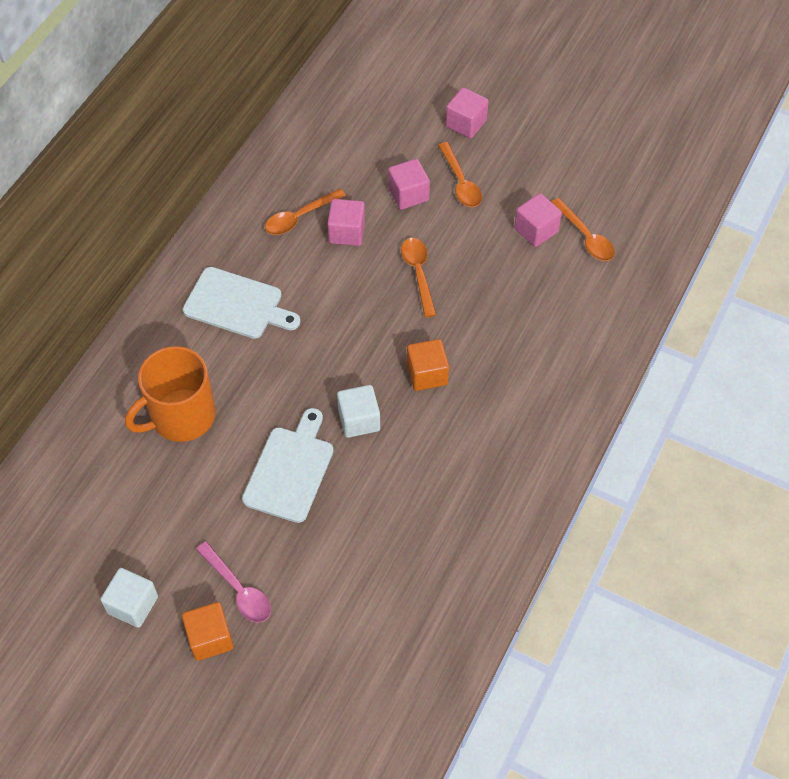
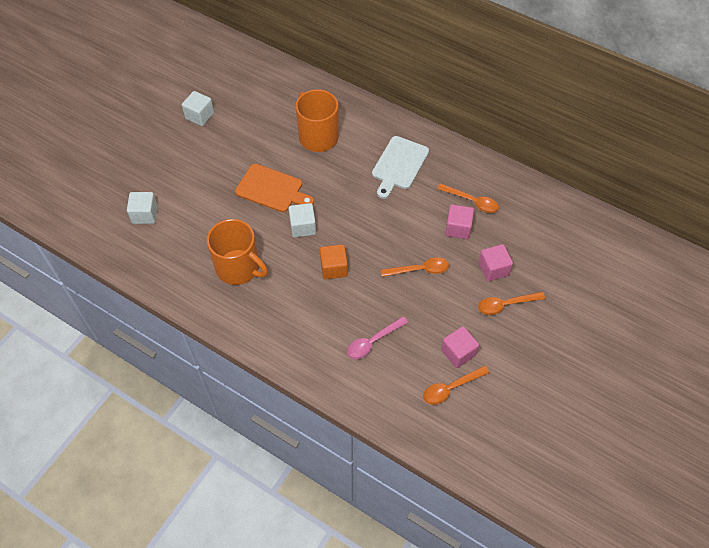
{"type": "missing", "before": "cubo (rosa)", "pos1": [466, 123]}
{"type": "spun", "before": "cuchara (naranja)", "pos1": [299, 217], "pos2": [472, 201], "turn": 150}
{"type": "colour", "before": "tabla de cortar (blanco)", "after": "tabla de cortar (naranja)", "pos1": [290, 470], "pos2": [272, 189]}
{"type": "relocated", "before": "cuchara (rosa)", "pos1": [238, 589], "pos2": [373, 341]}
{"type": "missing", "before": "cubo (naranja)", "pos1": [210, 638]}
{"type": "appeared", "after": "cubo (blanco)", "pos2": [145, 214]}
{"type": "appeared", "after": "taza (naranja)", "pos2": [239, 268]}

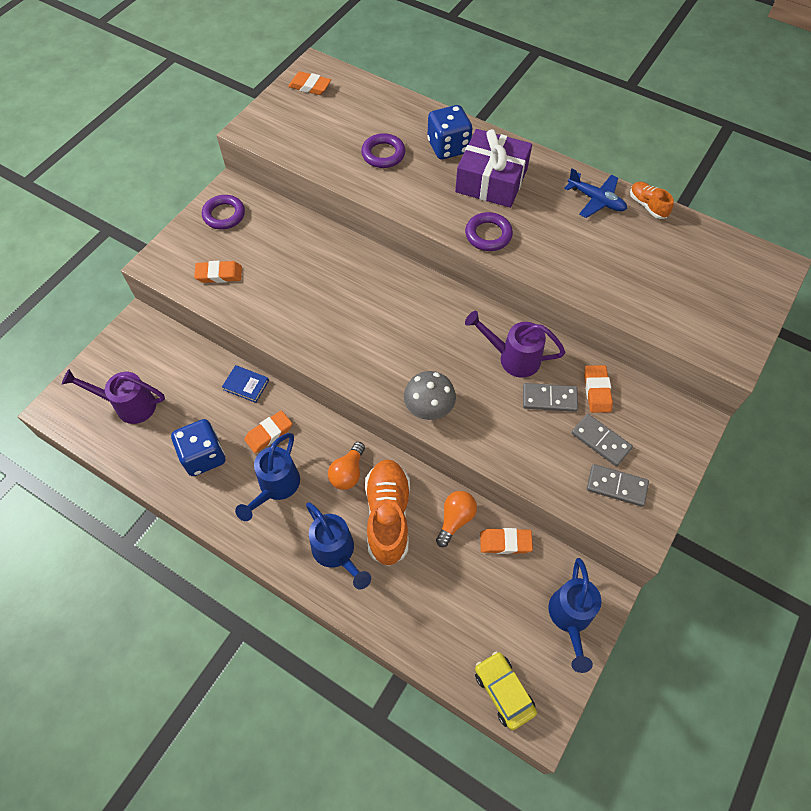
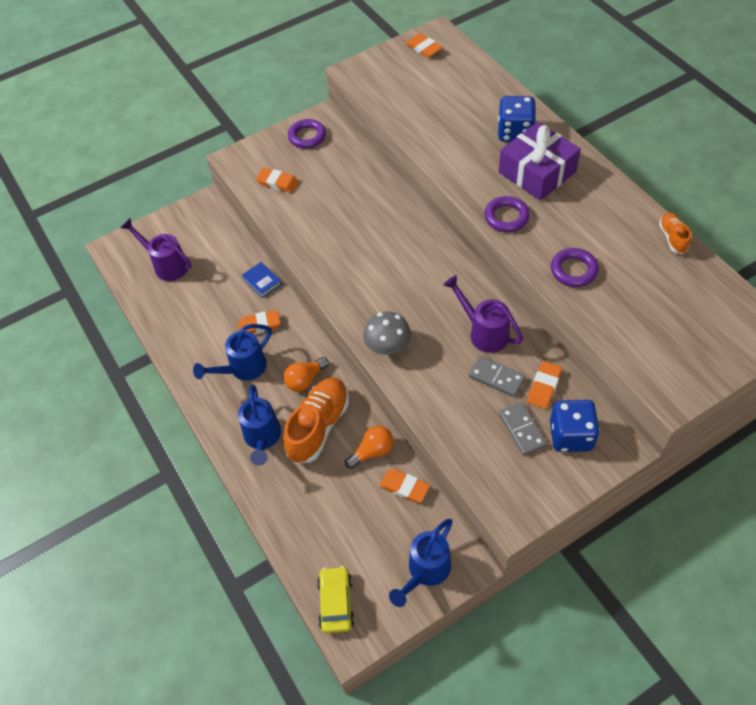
{"type": "relocated", "before": "anillo (morado)", "pos1": [383, 154], "pos2": [573, 270]}
{"type": "missing", "before": "avión (azul)", "pos1": [596, 200]}
{"type": "relocated", "before": "dado (azul)", "pos1": [203, 456], "pos2": [571, 436]}
{"type": "missing", "before": "ficha de dominó (gris)", "pos1": [616, 486]}

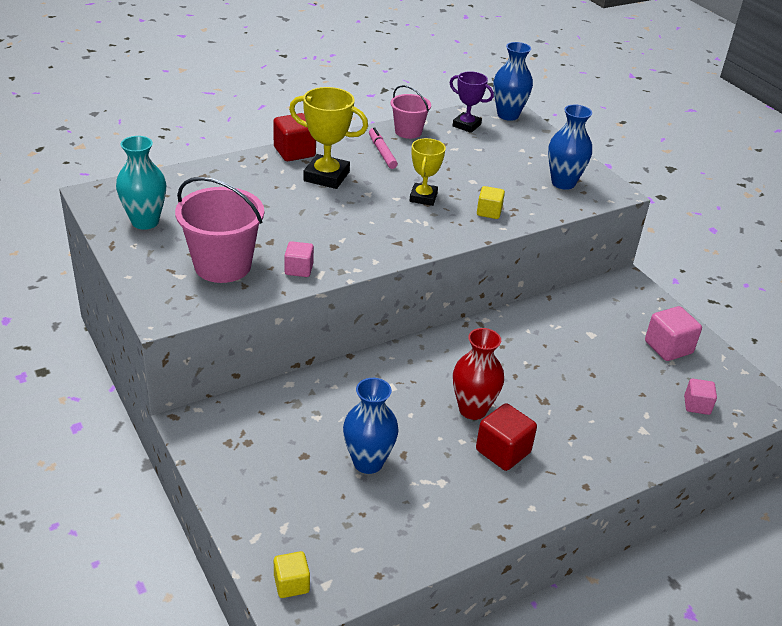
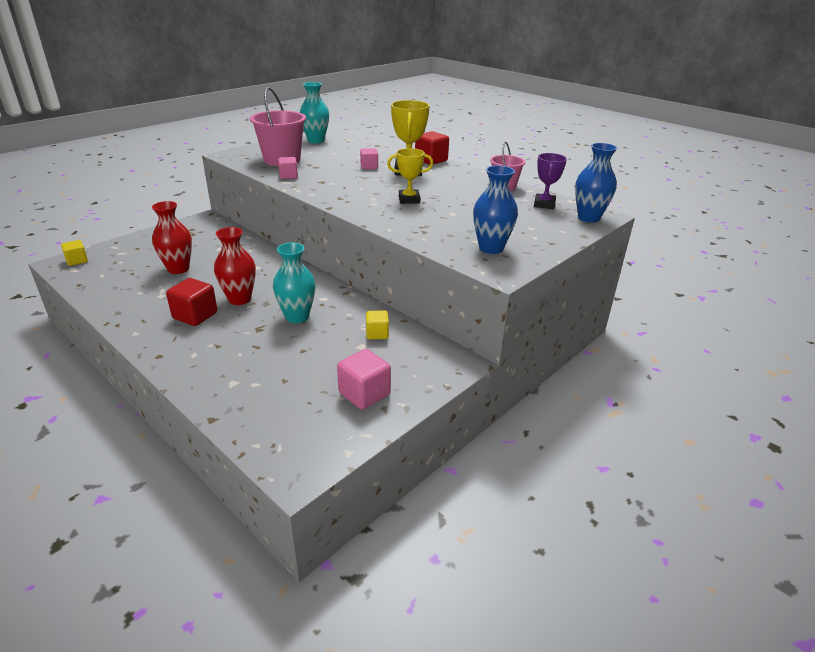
{"type": "missing", "before": "rotulador (rosa)", "pos1": [382, 152]}
{"type": "relocated", "before": "cubo (amarillo)", "pos1": [489, 212], "pos2": [377, 333]}
{"type": "colour", "before": "florero (azul)", "after": "florero (rojo)", "pos1": [368, 462], "pos2": [178, 269]}
{"type": "relocated", "before": "cubo (rosa)", "pos1": [697, 405], "pos2": [369, 167]}
{"type": "appeared", "after": "florero (turquesa)", "pos2": [297, 317]}

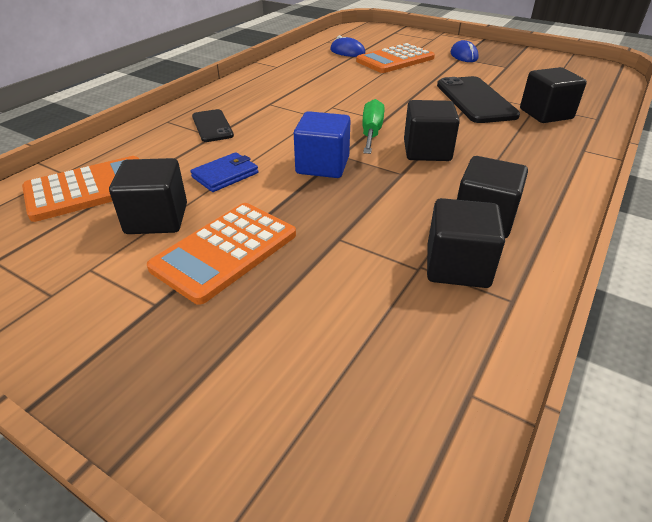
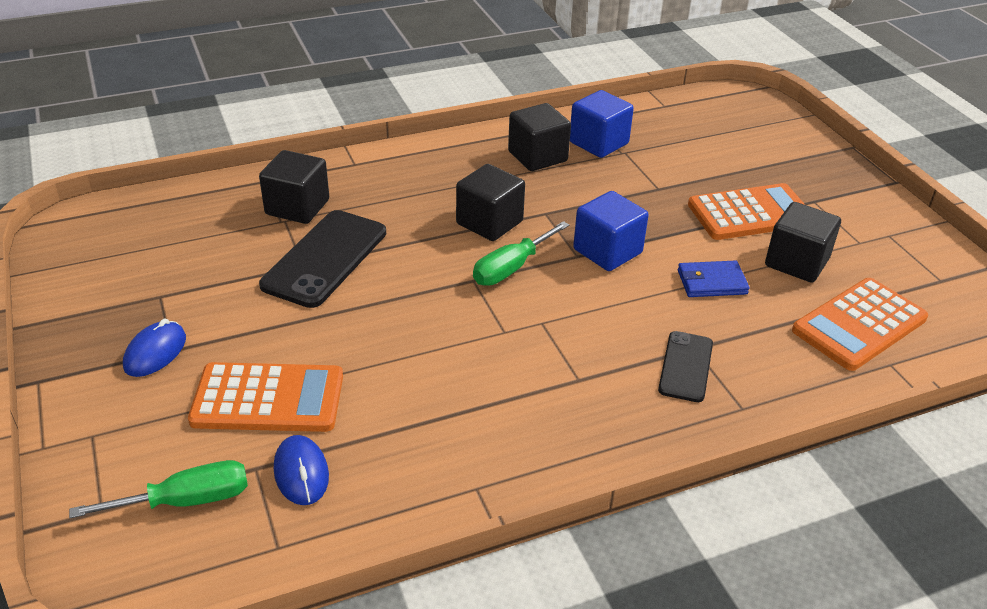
{"type": "spun", "before": "calculadora (naranja)", "pos1": [89, 189], "pos2": [859, 325], "turn": -45}
{"type": "colour", "before": "cubo (negro)", "after": "cubo (azul)", "pos1": [457, 266], "pos2": [598, 143]}
{"type": "appeared", "after": "destornillador (verde)", "pos2": [186, 501]}

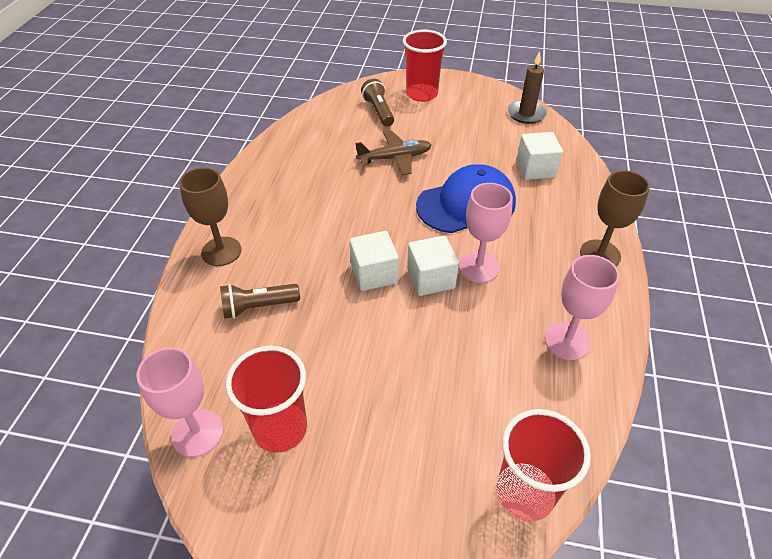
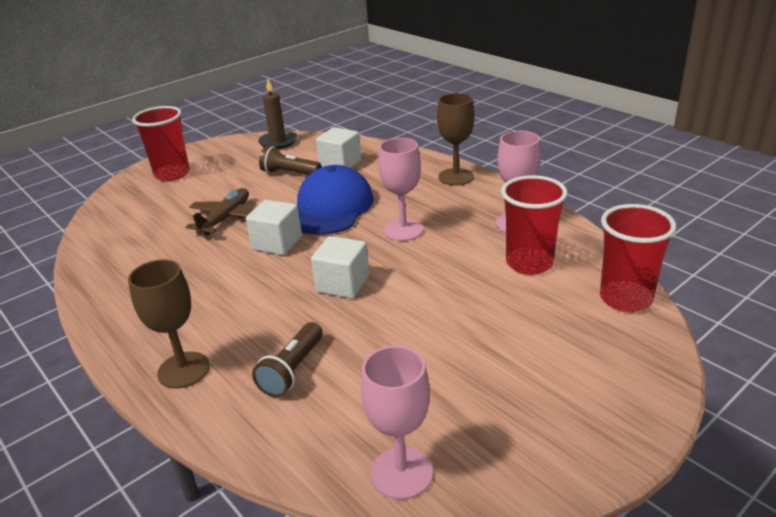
{"type": "relocated", "before": "lámpara de mano (marrón)", "pos1": [378, 111], "pos2": [289, 173]}
{"type": "relocated", "before": "cubo (blanco)", "pos1": [431, 279], "pos2": [277, 243]}
{"type": "relocated", "before": "vaso (rojo)", "pos1": [280, 429], "pos2": [529, 263]}

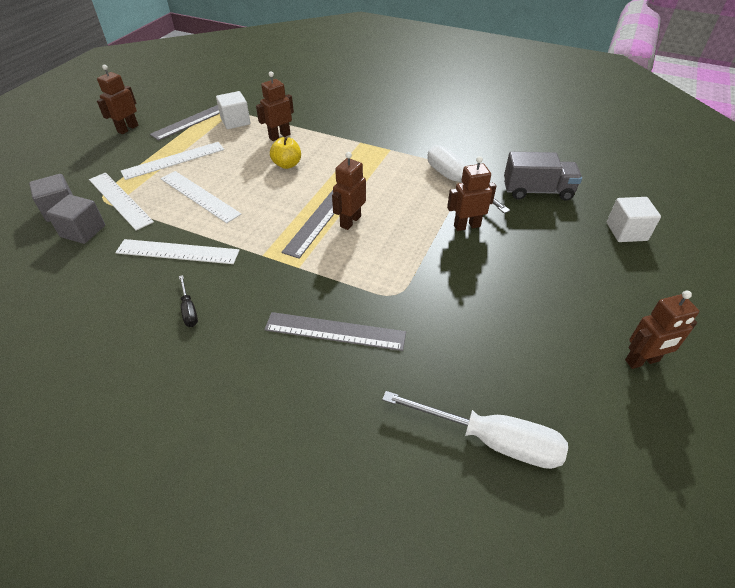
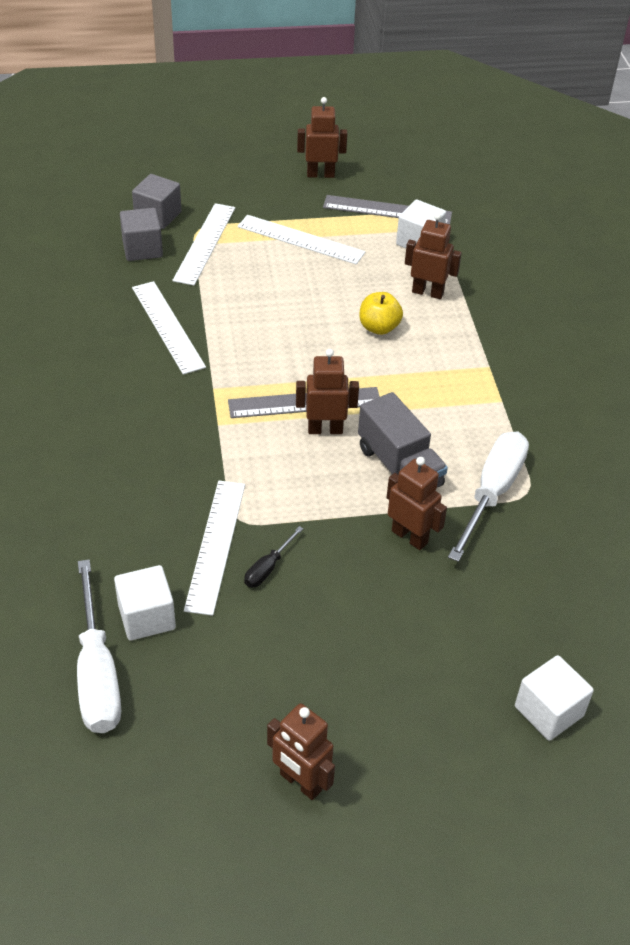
{"type": "relocated", "before": "camión (gris)", "pos1": [537, 191], "pos2": [399, 467]}
{"type": "relocated", "before": "regla (blanco)", "pos1": [199, 196], "pos2": [216, 545]}
{"type": "relocated", "before": "destornillador (negro)", "pos1": [189, 310], "pos2": [268, 568]}
{"type": "missing", "before": "regla (gris)", "pos1": [335, 331]}
{"type": "appeared", "after": "cubo (blanco)", "pos2": [146, 617]}

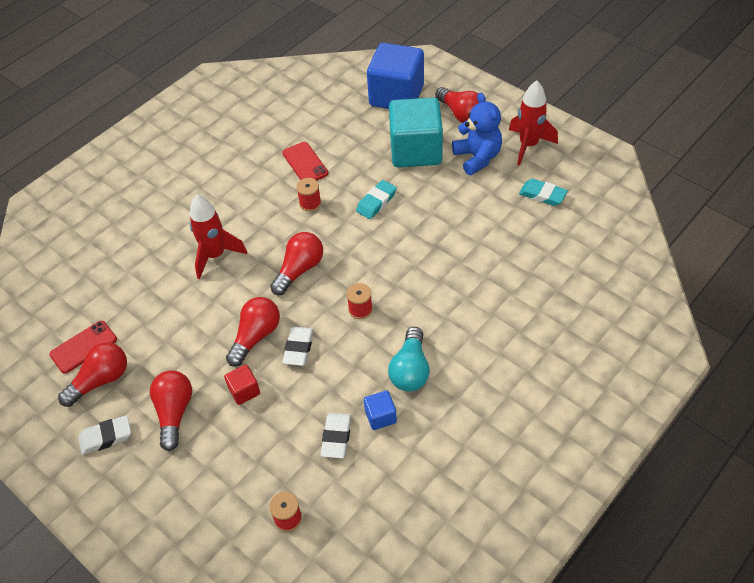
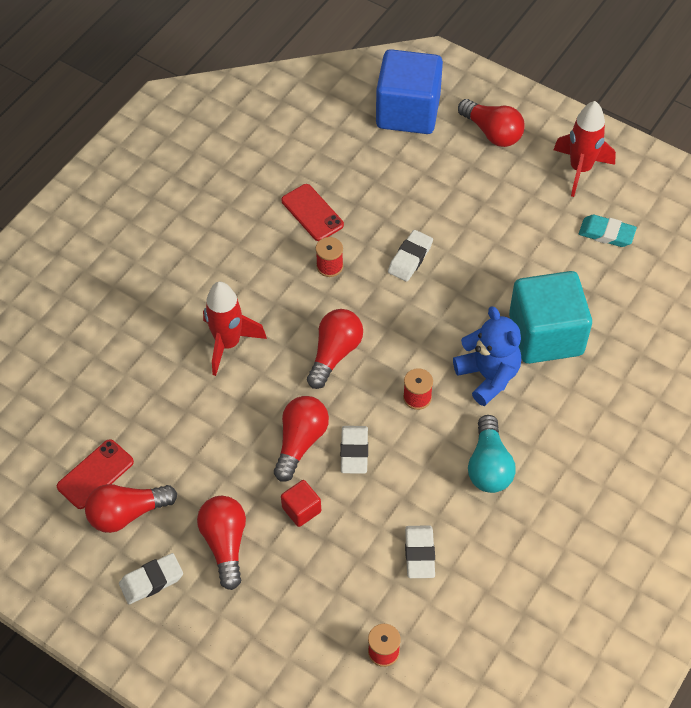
{"type": "relocated", "before": "osito (azul)", "pos1": [477, 157], "pos2": [488, 376]}
{"type": "relocated", "before": "cubo (turquesa)", "pos1": [415, 150], "pos2": [546, 335]}
{"type": "colour", "before": "goma de borrar (turquesa)", "after": "goma de borrar (blanco)", "pos1": [376, 202], "pos2": [410, 258]}
{"type": "spun", "before": "bombilla (rojo)", "pos1": [101, 380], "pos2": [127, 513], "turn": -150}
{"type": "missing", "before": "cubo (azul)", "pos1": [380, 416]}

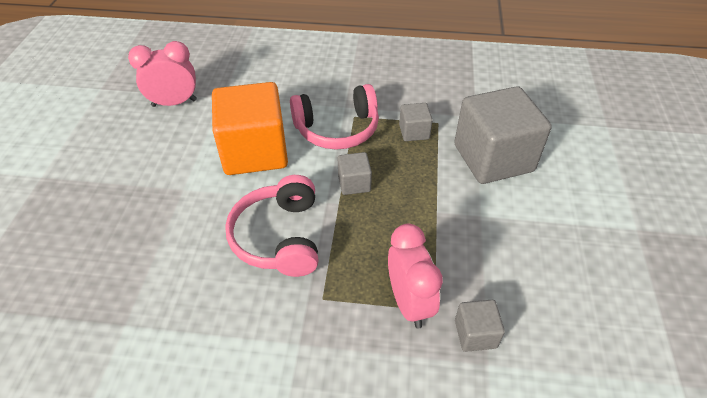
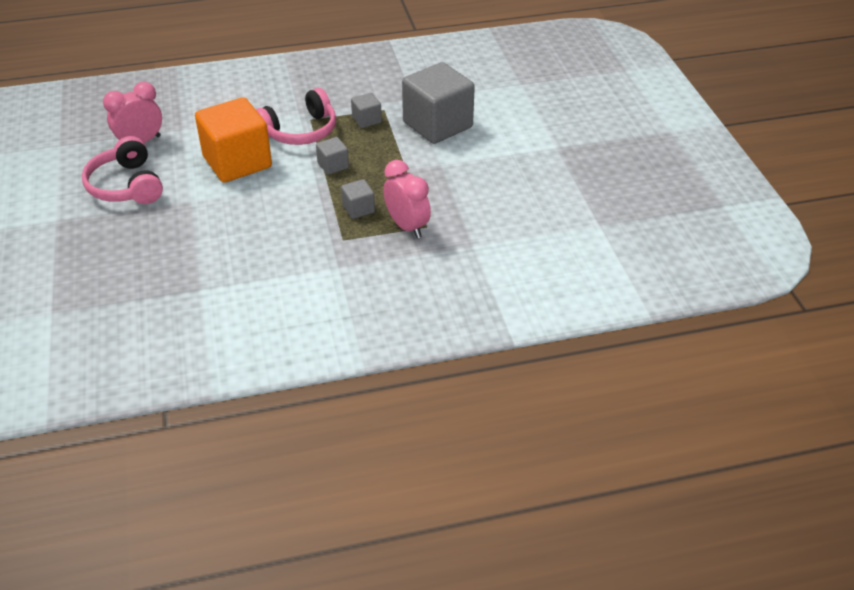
{"type": "relocated", "before": "auriculares (rosa)", "pos1": [279, 237], "pos2": [127, 185]}
{"type": "relocated", "before": "cubo (gris)", "pos1": [475, 334], "pos2": [358, 209]}

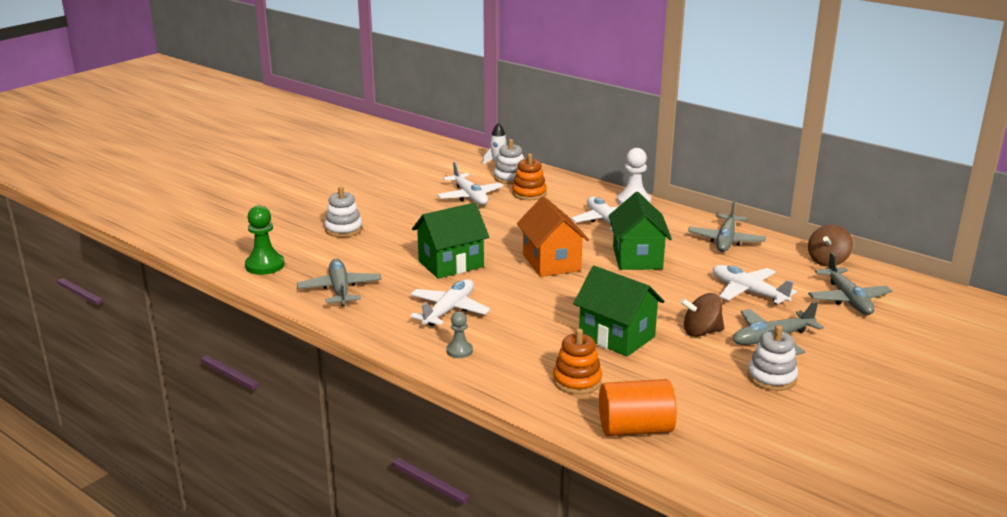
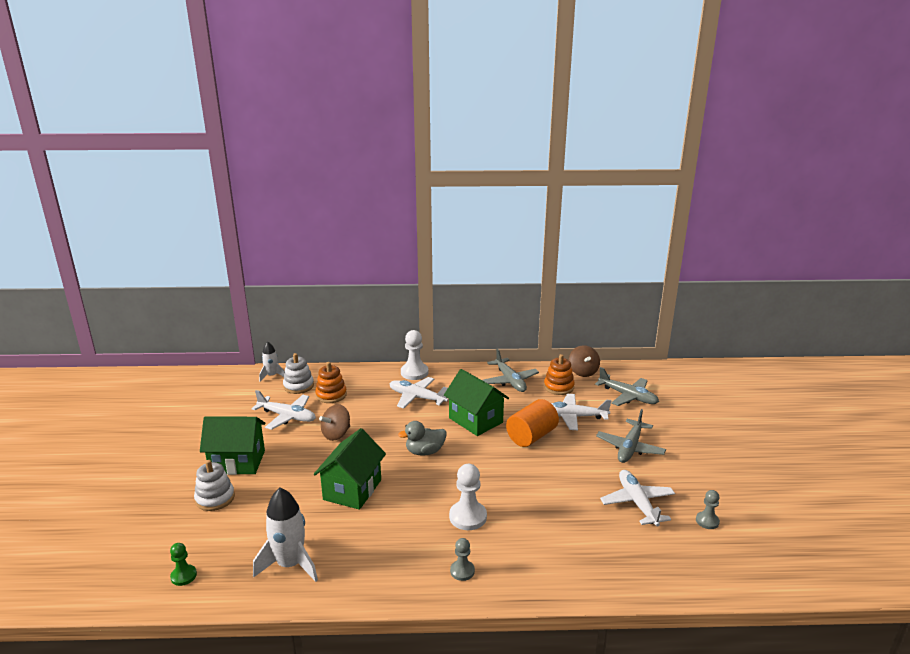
{"type": "exchanged", "before": "casa (naranja)", "after": "pato (gris)", "pos1": [551, 262], "pos2": [425, 452]}
{"type": "size", "before": "peón (verde)", "pos1": [265, 265], "pos2": [183, 576], "scale": 0.59}
{"type": "exchanged", "before": "avión (gris)", "after": "cohete (blanco)", "pos1": [340, 289], "pos2": [290, 564]}
{"type": "relocated", "before": "casa (verde)", "pos1": [616, 337], "pos2": [237, 462]}
{"type": "relocated", "before": "avión (blanco)", "pos1": [449, 310], "pos2": [637, 503]}
{"type": "relocated", "before": "peonza (marrón)", "pos1": [701, 332], "pos2": [336, 434]}
{"type": "missing", "before": "juguete apilable (blanco)", "pos1": [771, 377]}
{"type": "relocated", "before": "juguete apilable (naranja)", "pos1": [577, 381], "pos2": [558, 387]}
{"type": "relocated", "before": "cilindro (naranja)", "pos1": [635, 429], "pos2": [531, 436]}
{"type": "appeared", "after": "peón (blanco)", "pos2": [468, 517]}
{"type": "appeared", "after": "peón (gris)", "pos2": [707, 521]}

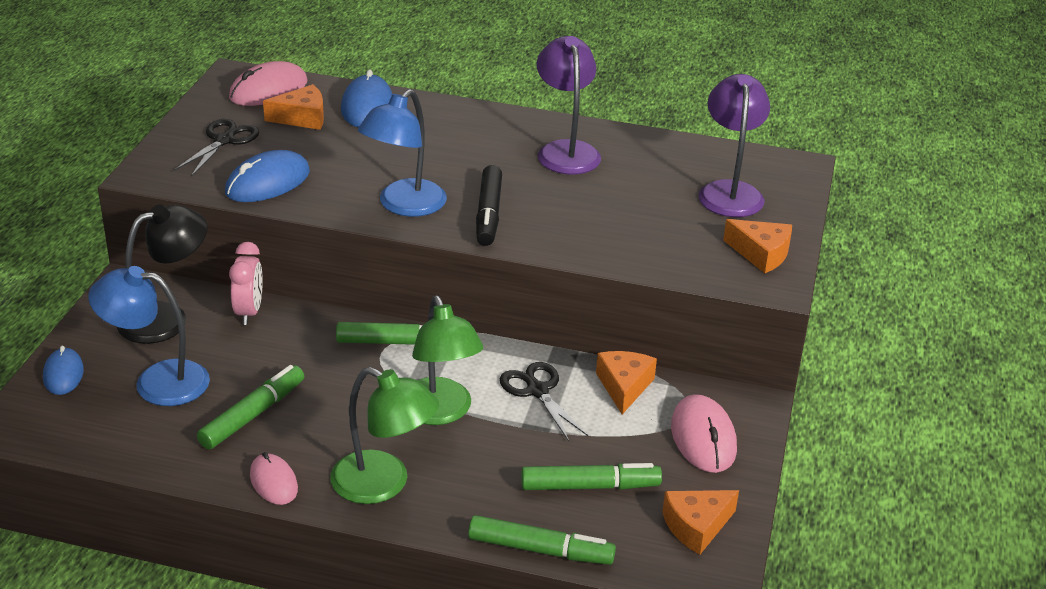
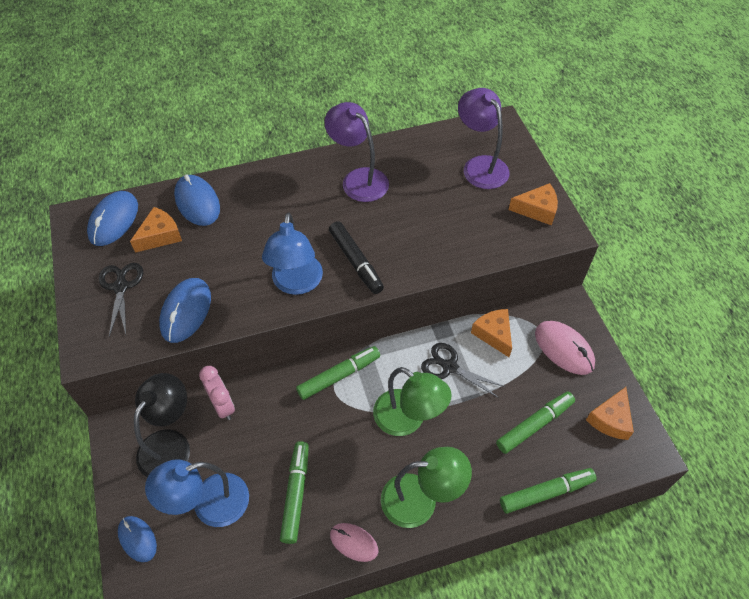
{"type": "colour", "before": "ratón (rosa)", "after": "ratón (azul)", "pos1": [268, 90], "pos2": [114, 220]}

